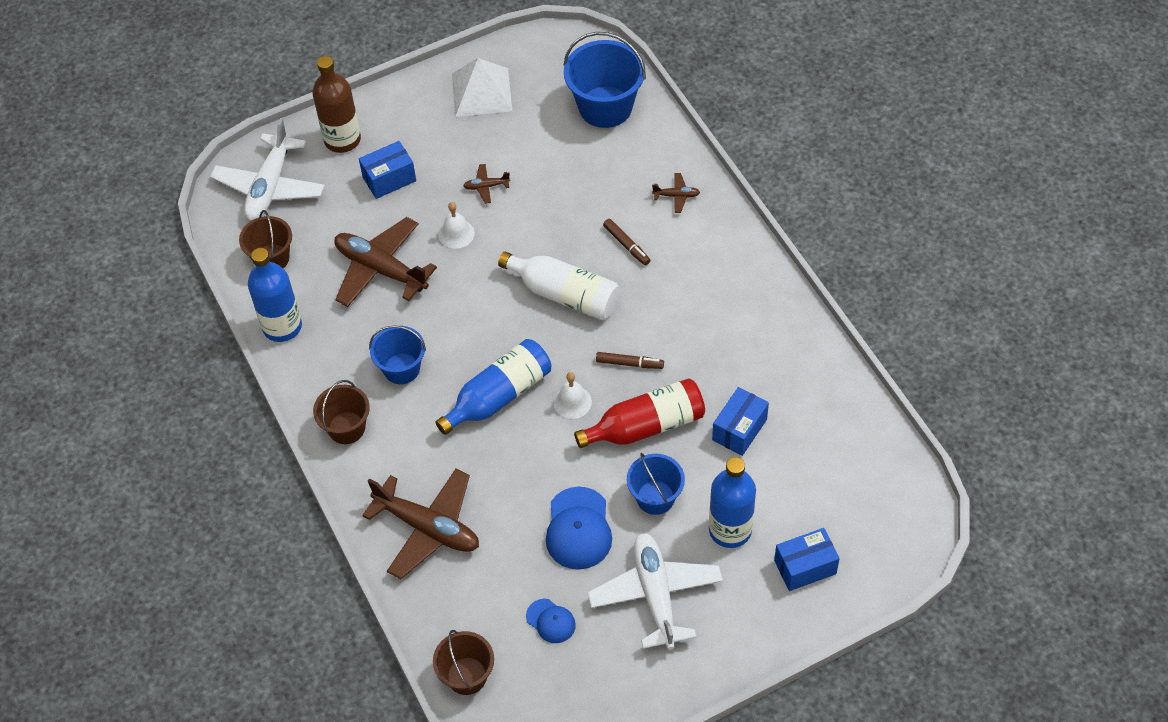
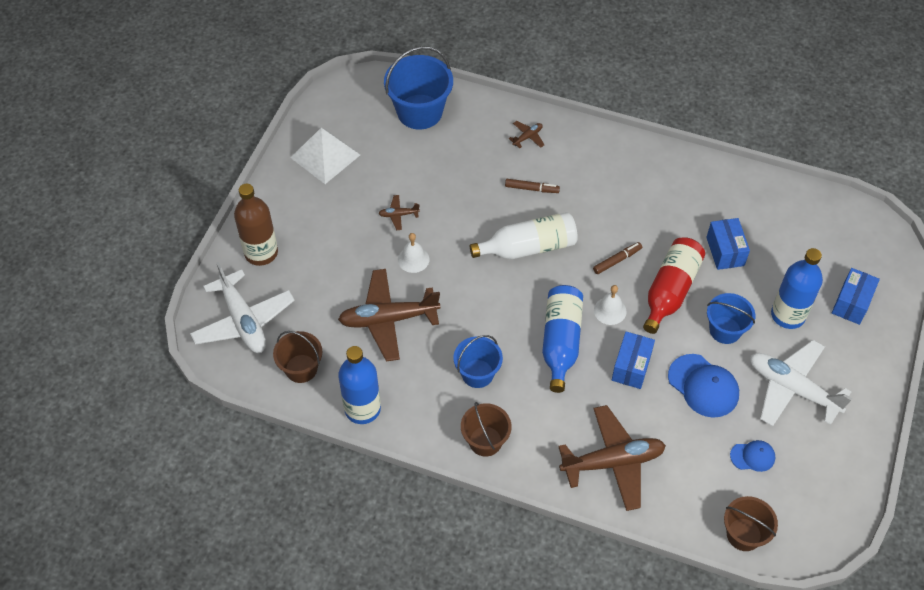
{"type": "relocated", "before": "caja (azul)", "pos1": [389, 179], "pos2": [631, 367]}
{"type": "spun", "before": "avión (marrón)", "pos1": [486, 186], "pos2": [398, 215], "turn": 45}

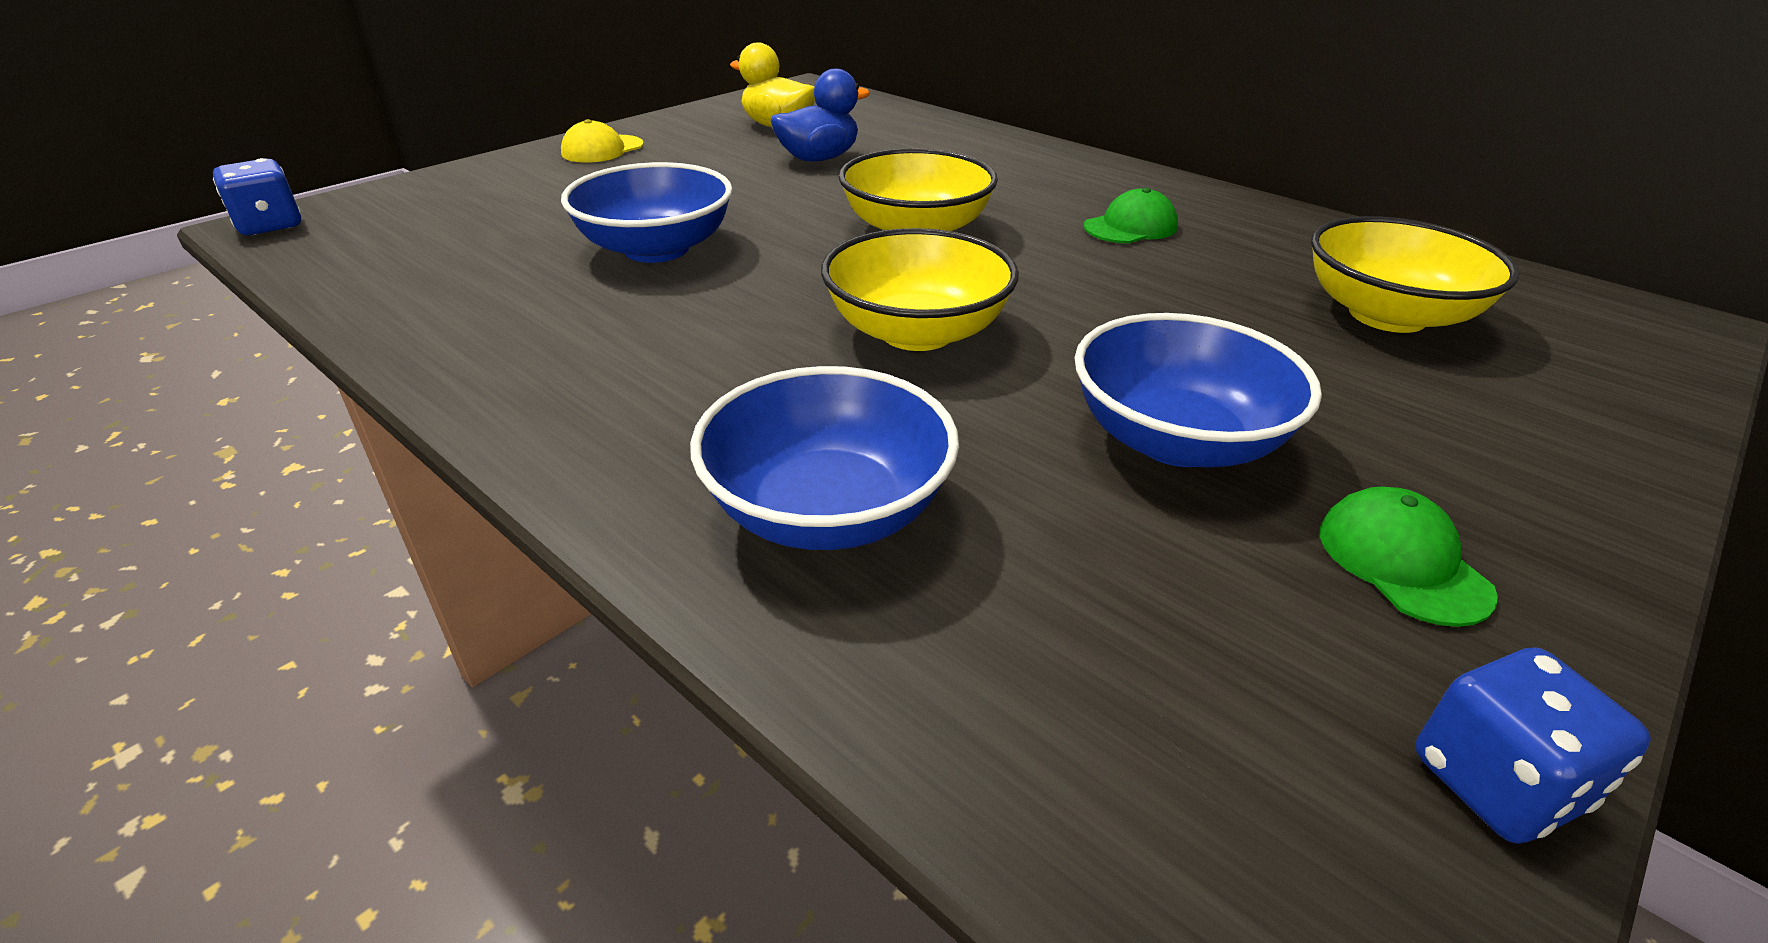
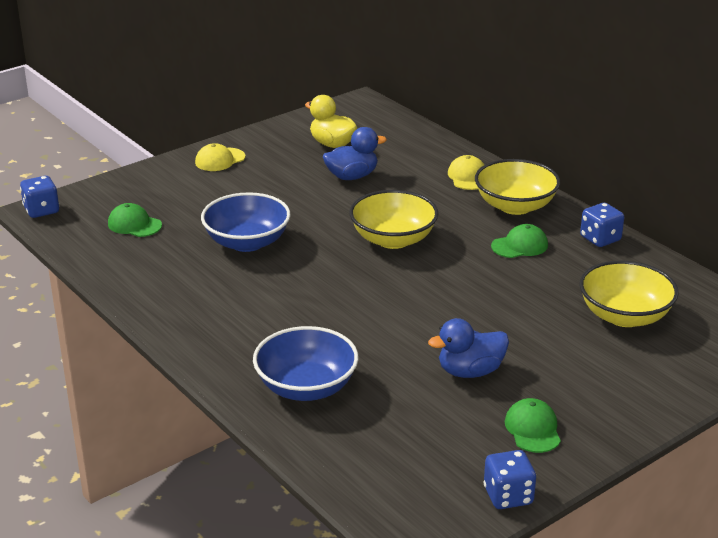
{"type": "relocated", "before": "cuenco (amarillo)", "pos1": [917, 332], "pos2": [515, 206]}
{"type": "exchanged", "before": "cuenco (azul)", "after": "pato (azul)", "pos1": [1176, 440], "pos2": [470, 371]}
{"type": "appeared", "after": "gorra (amarillo)", "pos2": [468, 177]}
{"type": "appeared", "after": "gorra (verde)", "pos2": [134, 224]}
{"type": "appeared", "after": "dado (azul)", "pos2": [600, 239]}

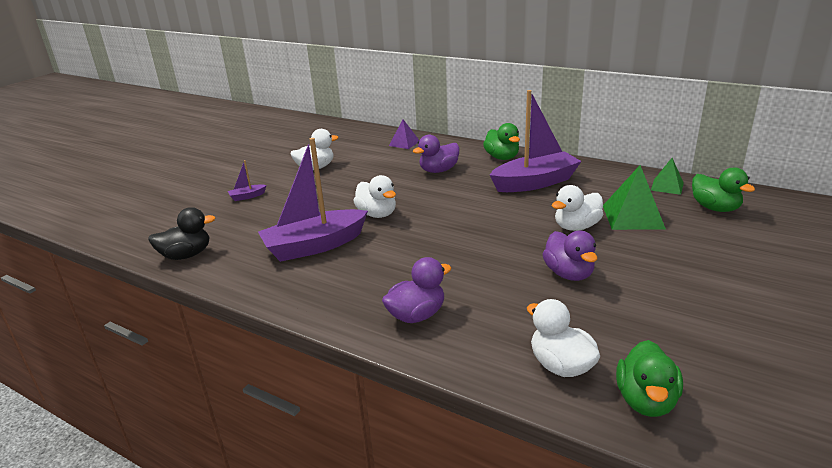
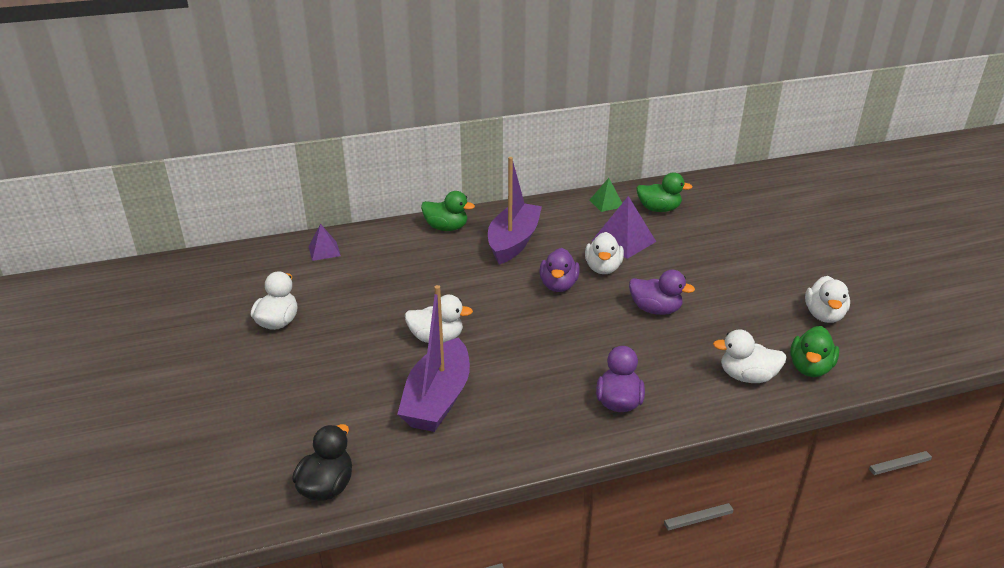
{"type": "relocated", "before": "pato (morado)", "pos1": [438, 170], "pos2": [558, 285]}
{"type": "missing", "before": "barco (morado)", "pos1": [247, 196]}
{"type": "colour", "before": "pirámide (verde)", "after": "pirámide (morado)", "pos1": [633, 217], "pos2": [624, 241]}
{"type": "spun", "before": "pato (verde)", "pos1": [646, 401], "pos2": [810, 368], "turn": 60}
{"type": "appeared", "after": "pato (blanco)", "pos2": [824, 315]}

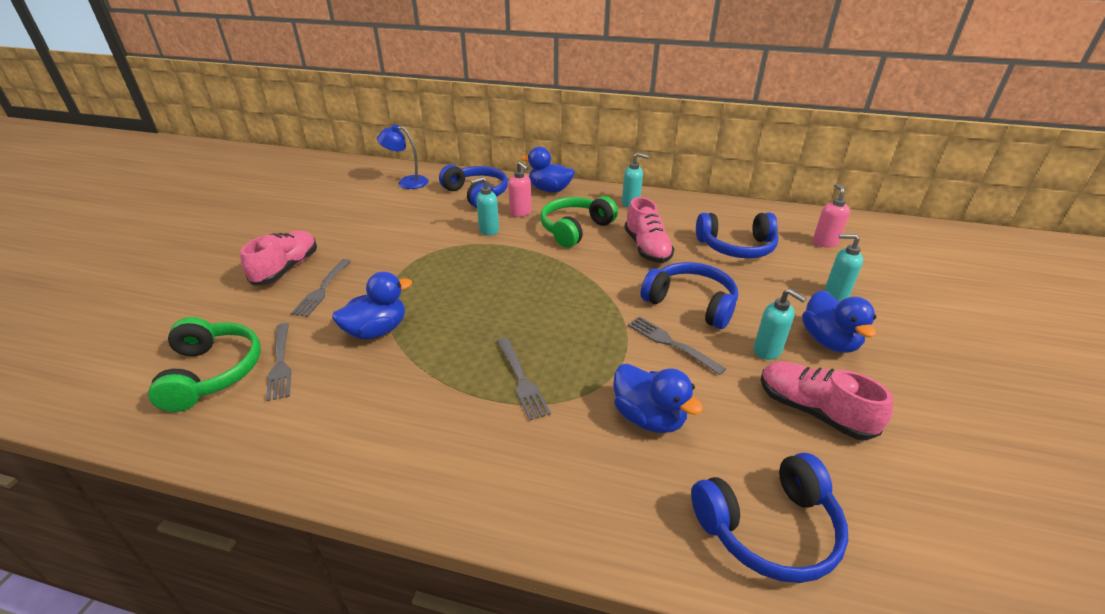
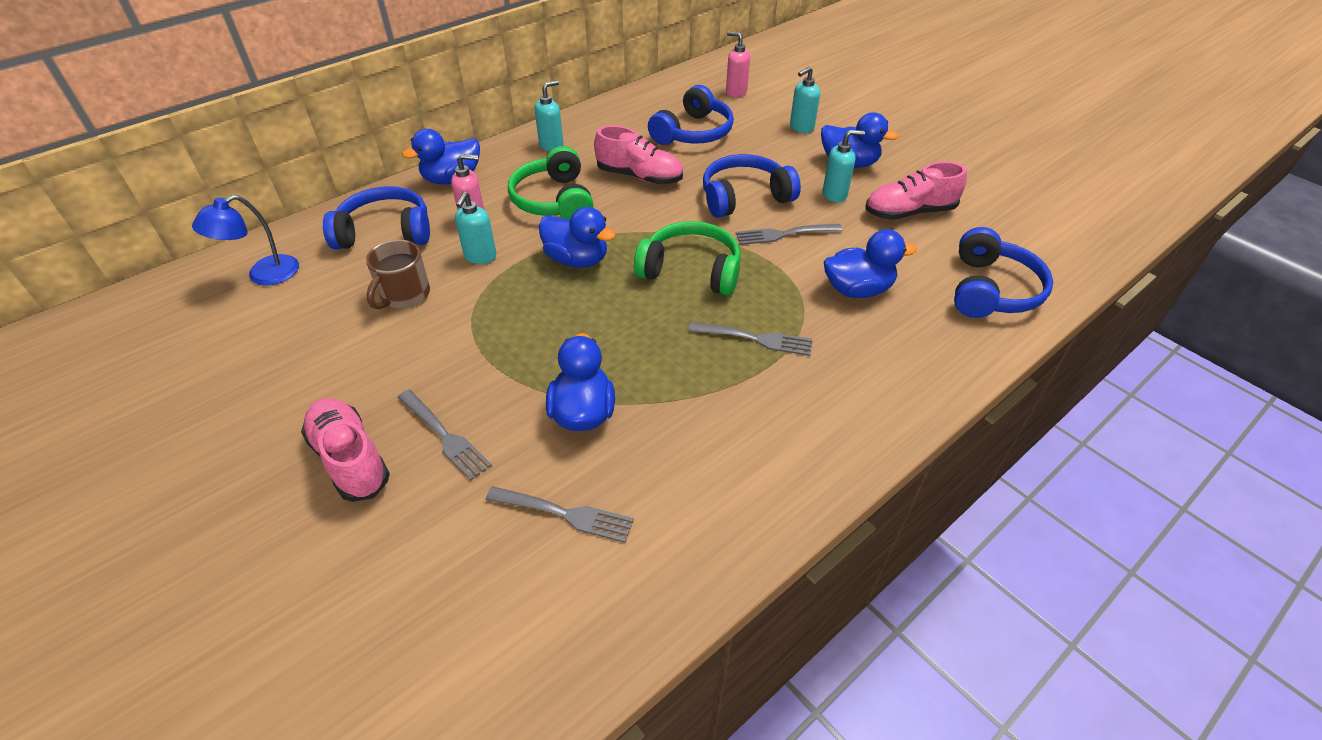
{"type": "relocated", "before": "auriculares (verde)", "pos1": [212, 372], "pos2": [691, 270]}
{"type": "appeared", "after": "pato (azul)", "pos2": [577, 259]}
{"type": "appeared", "after": "taza (marrón)", "pos2": [404, 295]}

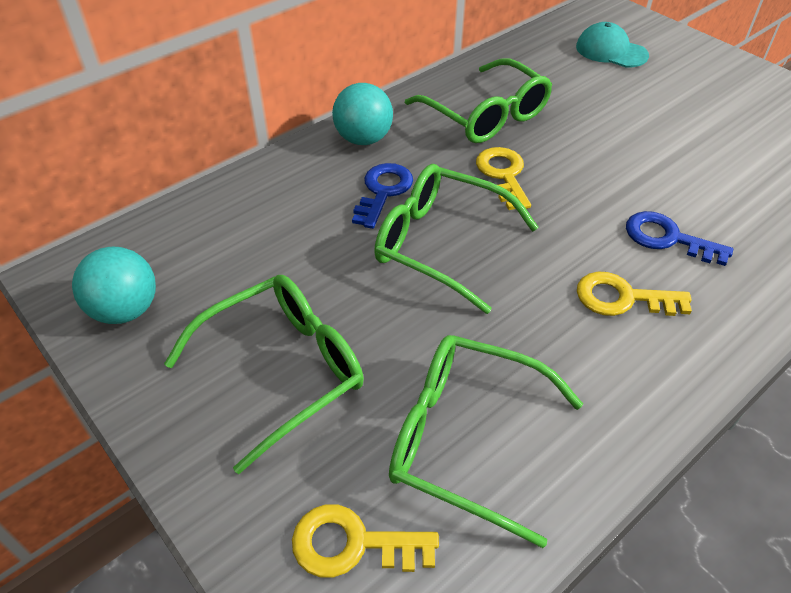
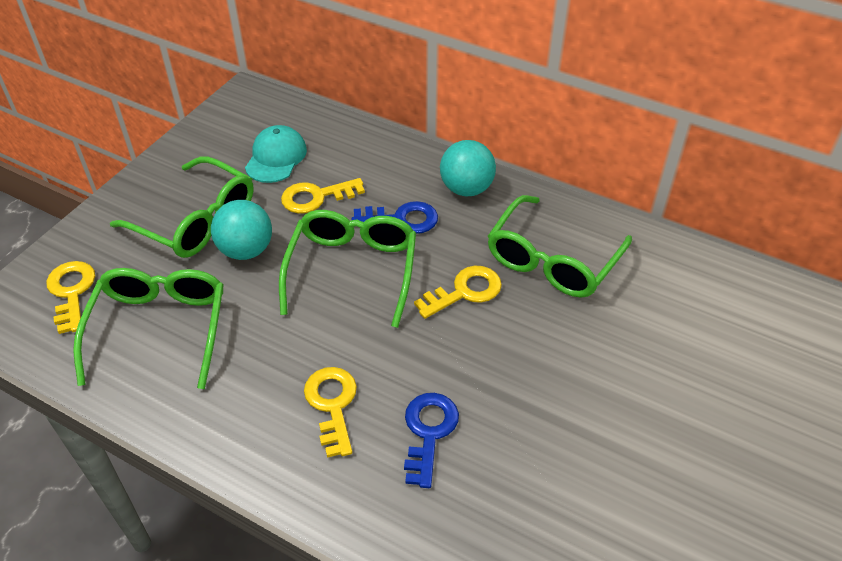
{"type": "relocated", "before": "gorra (turquesa)", "pos1": [611, 51], "pos2": [276, 157]}
{"type": "relocated", "before": "pelota (turquesa)", "pos1": [126, 310], "pos2": [246, 250]}
{"type": "appeared", "after": "llave (amarillo)", "pos2": [316, 197]}

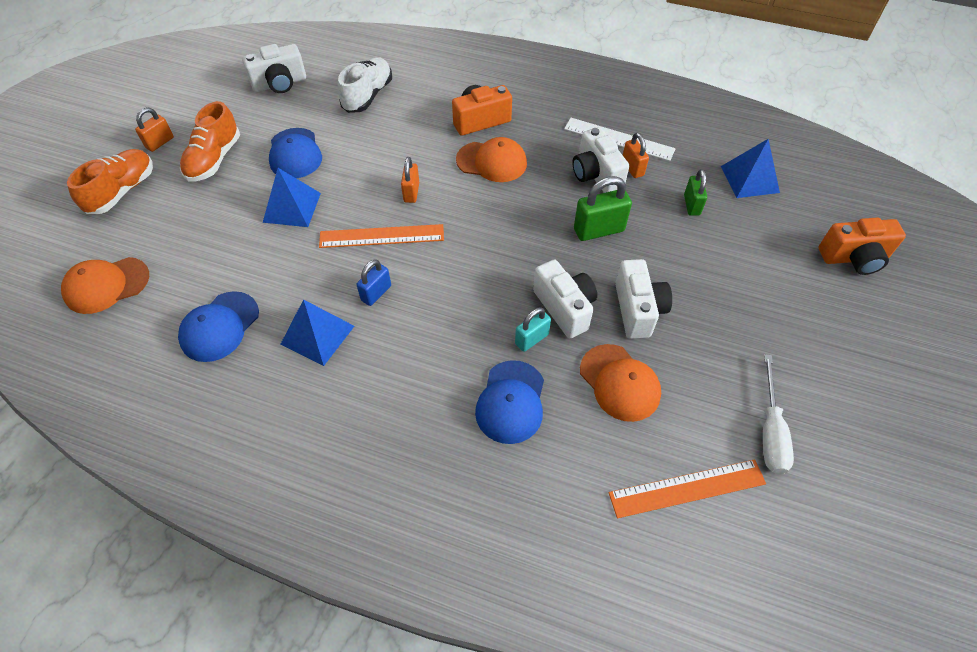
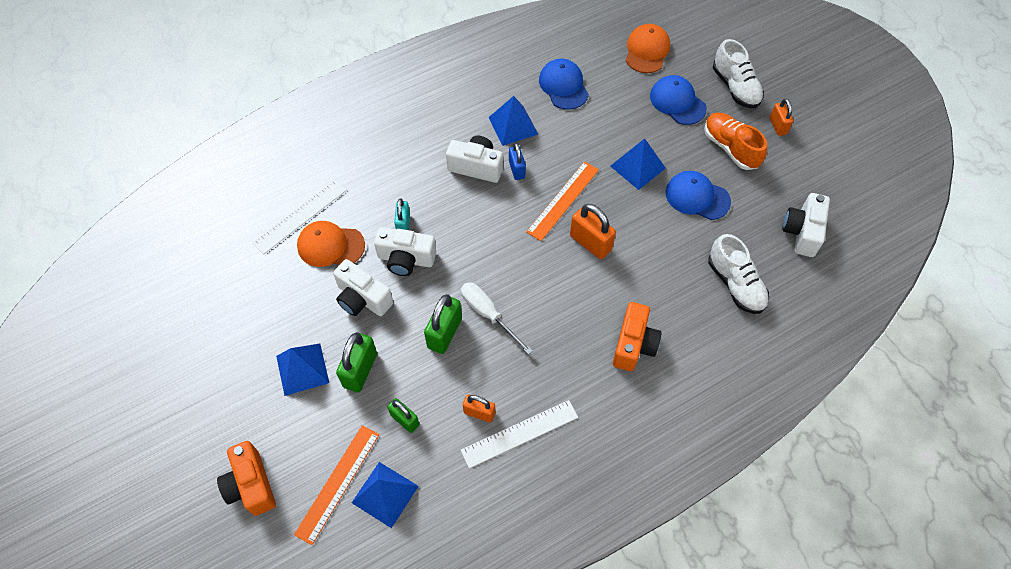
{"type": "relocated", "before": "cámara (blanco)", "pos1": [596, 175], "pos2": [476, 167]}
{"type": "missing", "before": "gorra (naranja)", "pos1": [492, 162]}
{"type": "colour", "before": "zapato (naranja)", "after": "zapato (blanco)", "pos1": [122, 191], "pos2": [735, 87]}
{"type": "size", "before": "candado (naranja)", "pos1": [411, 192], "pos2": [590, 243], "scale": 1.58}
{"type": "spun", "before": "cámara (naranja)", "pos1": [854, 258], "pos2": [251, 485], "turn": -60}
{"type": "relocated", "before": "destornillador (blanco)", "pos1": [770, 431], "pos2": [488, 314]}
{"type": "relocated", "before": "gorra (azul)", "pos1": [511, 402], "pos2": [677, 102]}
{"type": "relocated", "before": "regla (naranja)", "pos1": [687, 488], "pos2": [337, 483]}
{"type": "appeared", "after": "regla (blanco)", "pos2": [300, 216]}
{"type": "appeared", "after": "candado (verde)", "pos2": [360, 370]}
{"type": "appeared", "after": "pirámide (azul)", "pos2": [302, 369]}

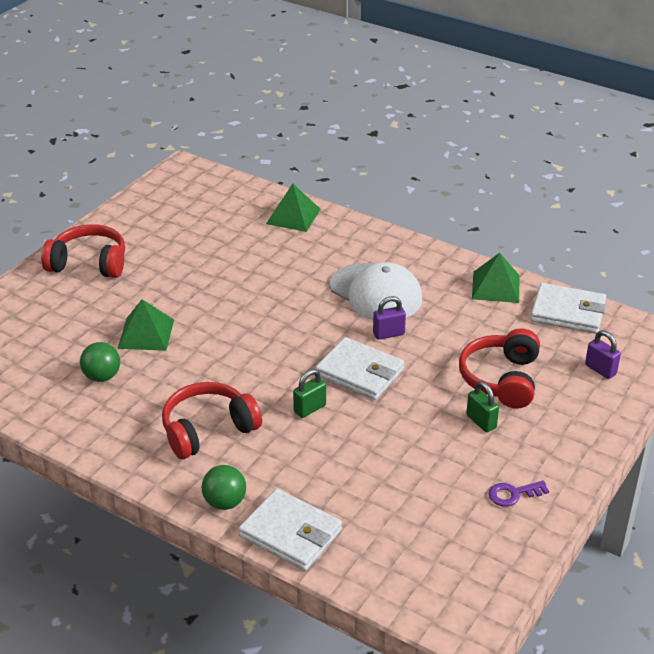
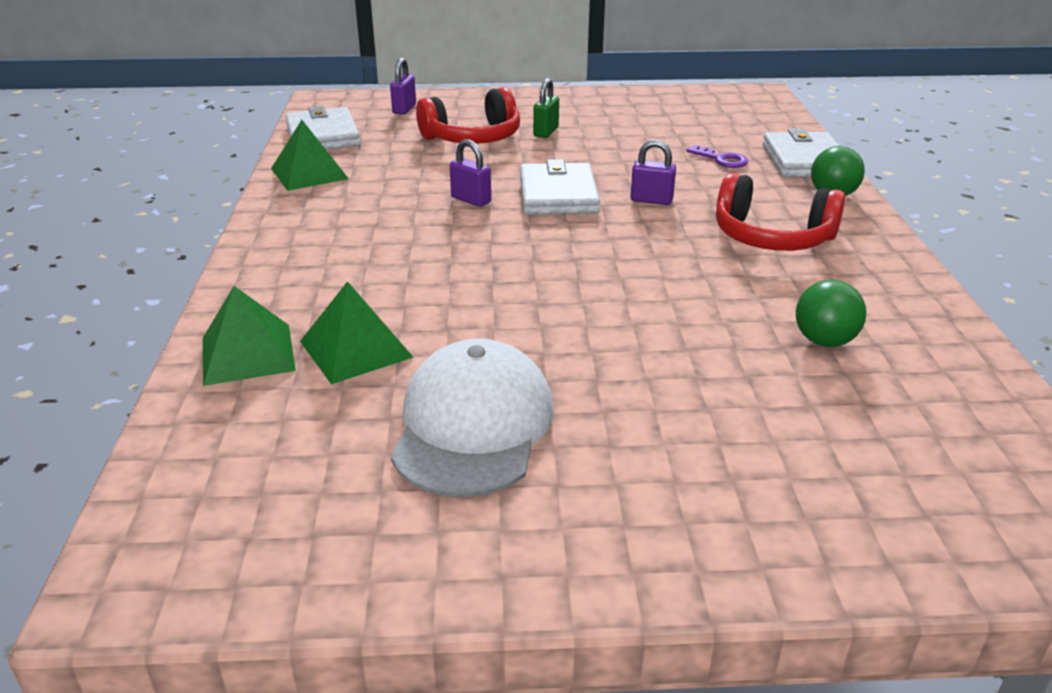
{"type": "missing", "before": "auriculares (rojo)", "pos1": [89, 263]}
{"type": "relocated", "before": "gorra (blanco)", "pos1": [376, 293], "pos2": [473, 426]}
{"type": "relocated", "before": "pirámide (verde)", "pos1": [146, 334], "pos2": [356, 349]}
{"type": "colour", "before": "candado (verde)", "after": "candado (morado)", "pos1": [310, 408], "pos2": [651, 200]}
{"type": "relocated", "before": "llave (morado)", "pos1": [513, 494], "pos2": [721, 159]}

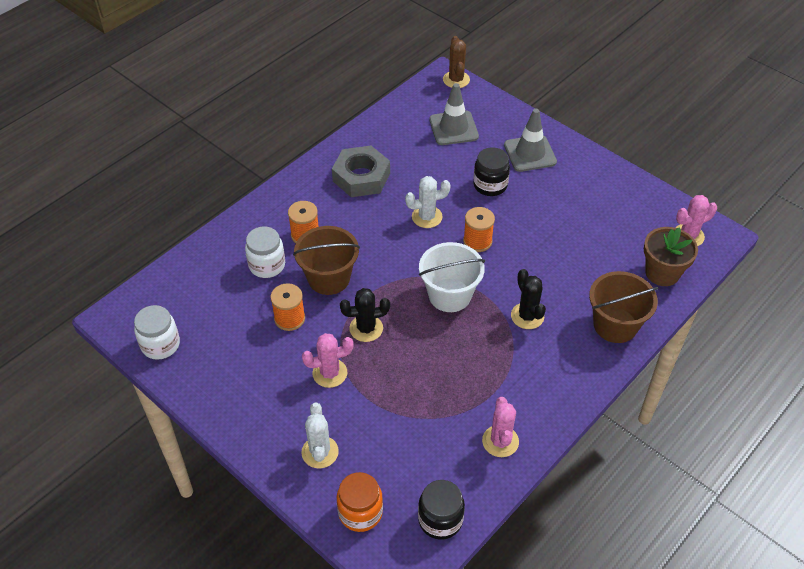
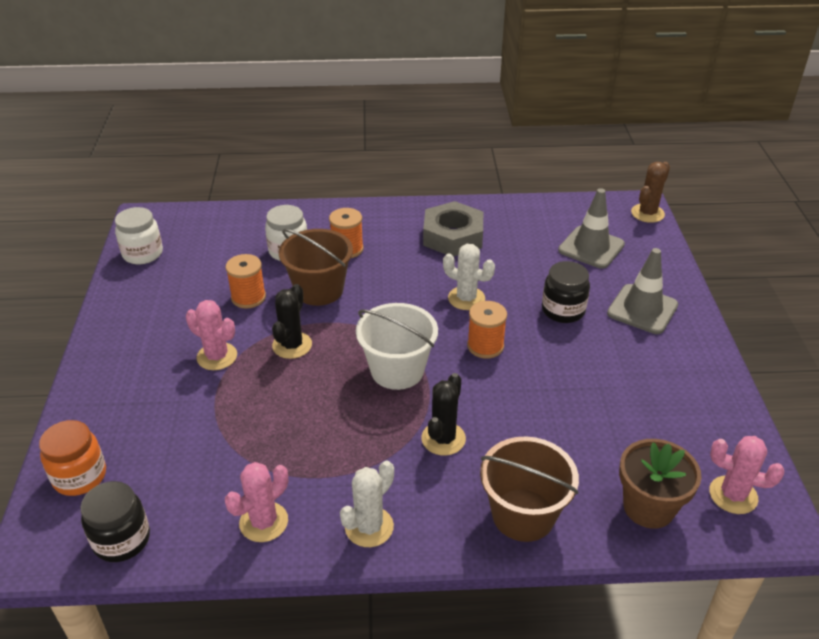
{"type": "spun", "before": "cactus (negro)", "pos1": [366, 328], "pos2": [292, 345], "turn": 75}
{"type": "relocated", "before": "cactus (blanco)", "pos1": [320, 452], "pos2": [369, 527]}

